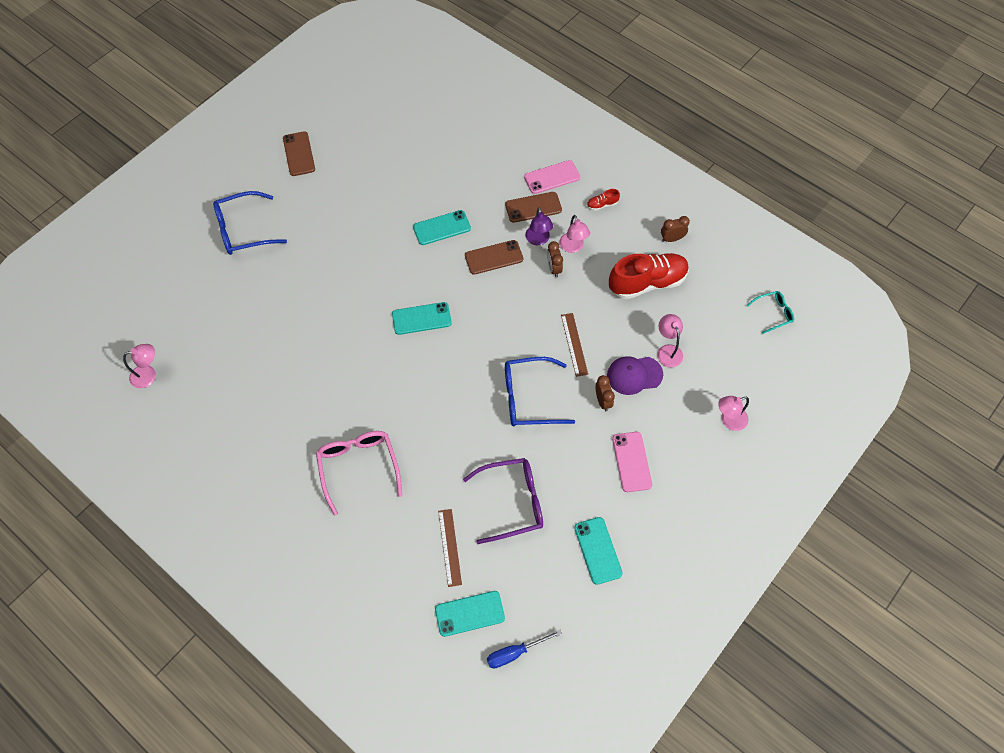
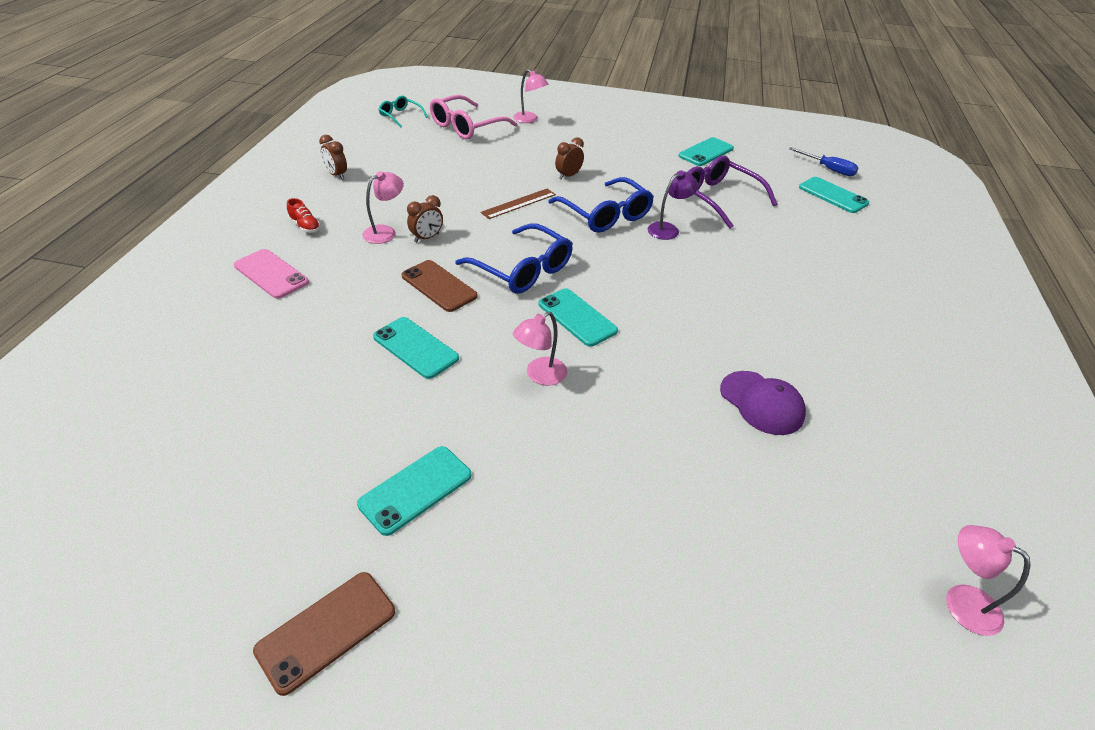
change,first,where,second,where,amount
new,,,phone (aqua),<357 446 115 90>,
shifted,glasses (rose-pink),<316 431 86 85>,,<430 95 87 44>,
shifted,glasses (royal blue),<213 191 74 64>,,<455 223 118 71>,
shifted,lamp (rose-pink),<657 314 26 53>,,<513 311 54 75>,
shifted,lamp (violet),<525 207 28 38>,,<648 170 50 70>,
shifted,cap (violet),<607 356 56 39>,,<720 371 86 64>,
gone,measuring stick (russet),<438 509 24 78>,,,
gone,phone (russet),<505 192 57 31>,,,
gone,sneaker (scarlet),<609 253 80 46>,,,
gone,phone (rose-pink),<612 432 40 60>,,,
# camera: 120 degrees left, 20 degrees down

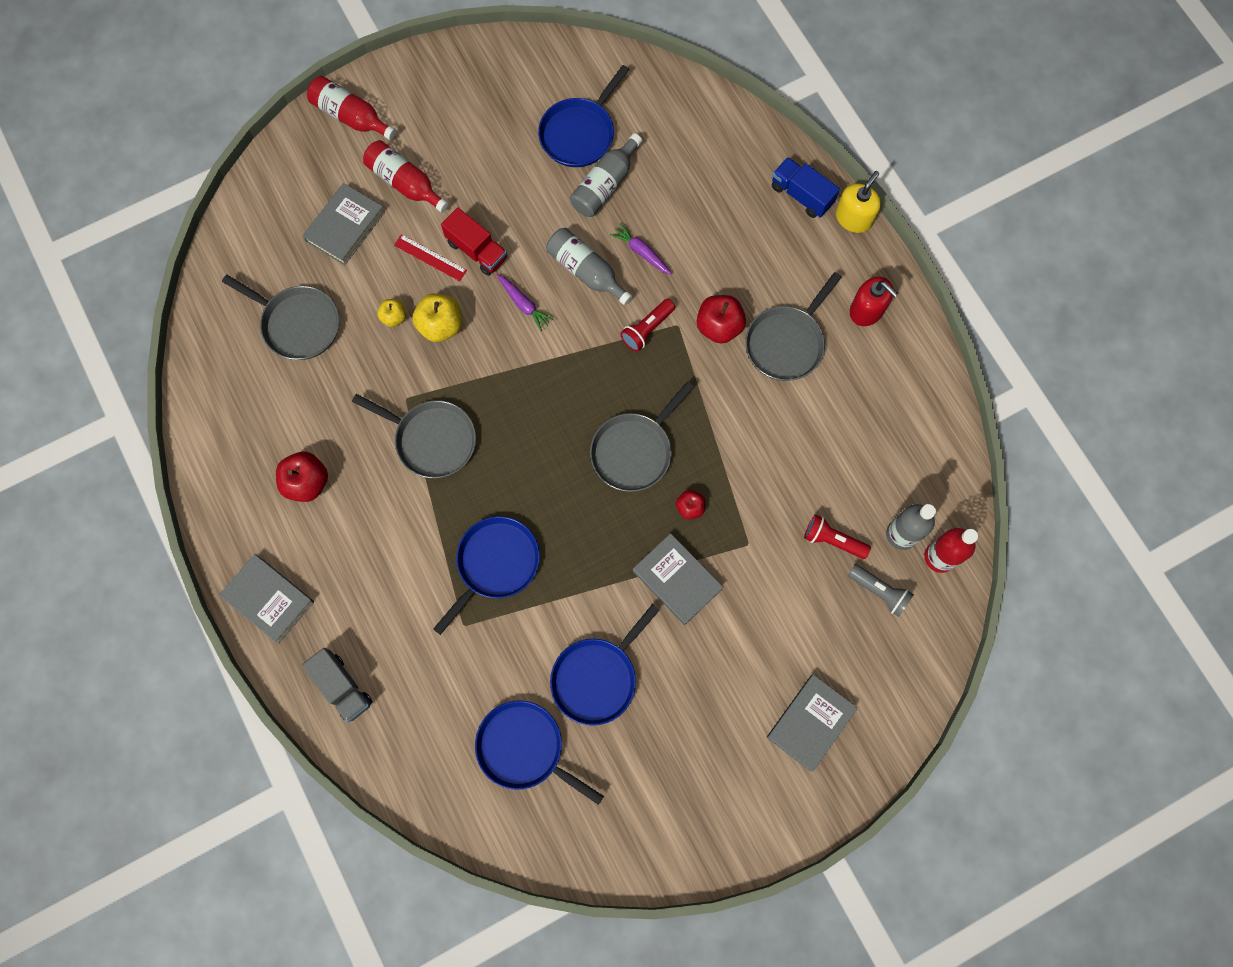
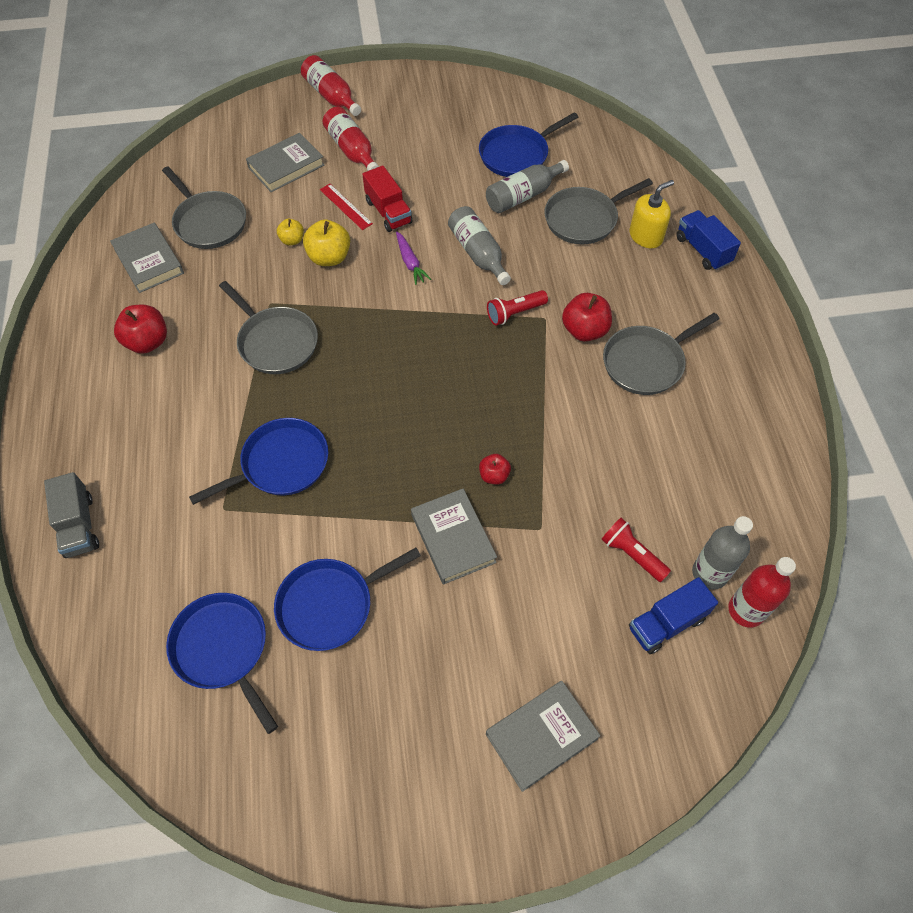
change,first,where,second,where,amount
shifted,hardcover (grey),<219 554 95 89>,,<110 223 74 70>,
shifted,frying pan (grey),<590 381 104 111>,,<544 178 109 66>,
shifted,pump bottle (bright yellow),<836 171 45 62>,,<629 180 45 68>,
swapped,flashlight (grey),<848 564 66 53>,toy truck (royal blue),<629 577 89 77>,
gone,carrot (violet),<610 223 62 52>,,,
gone,pump bottle (scarlet),<850 277 48 49>,,,
# camera: 20 degrees right, 15 degrees down

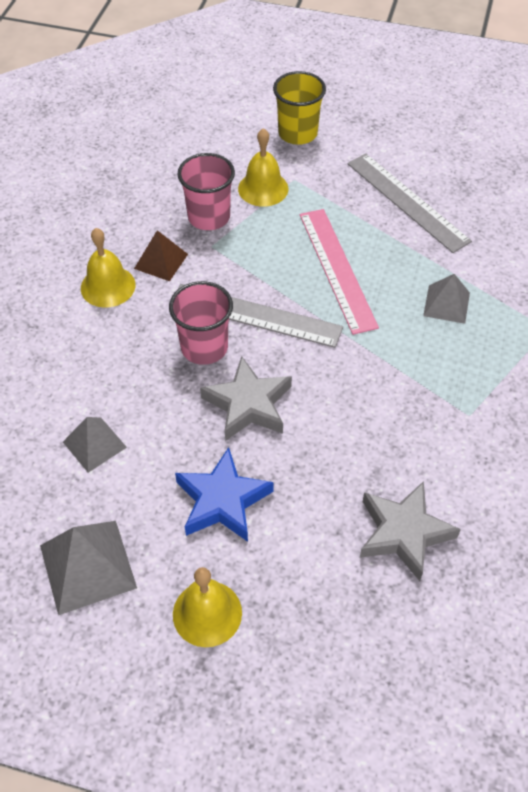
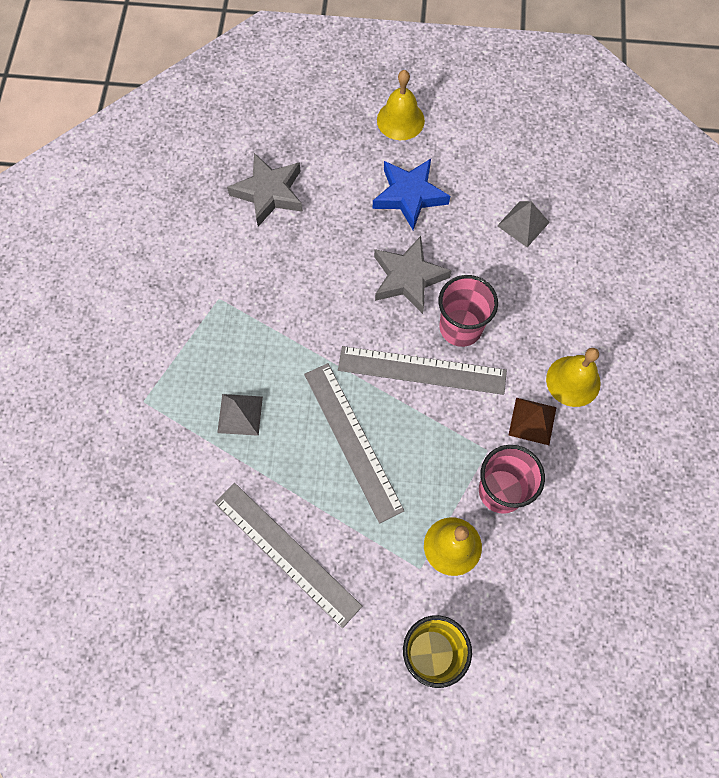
change,first,where,second,where,amount
repainted,measuring stick (rose-pink),<300 209 79 126>,measuring stick (grey),<304 363 100 161>,
gone,solid pyramid (grey),<40 521 97 94>,,,
# camera: 170 degrees right, 15 degrees up

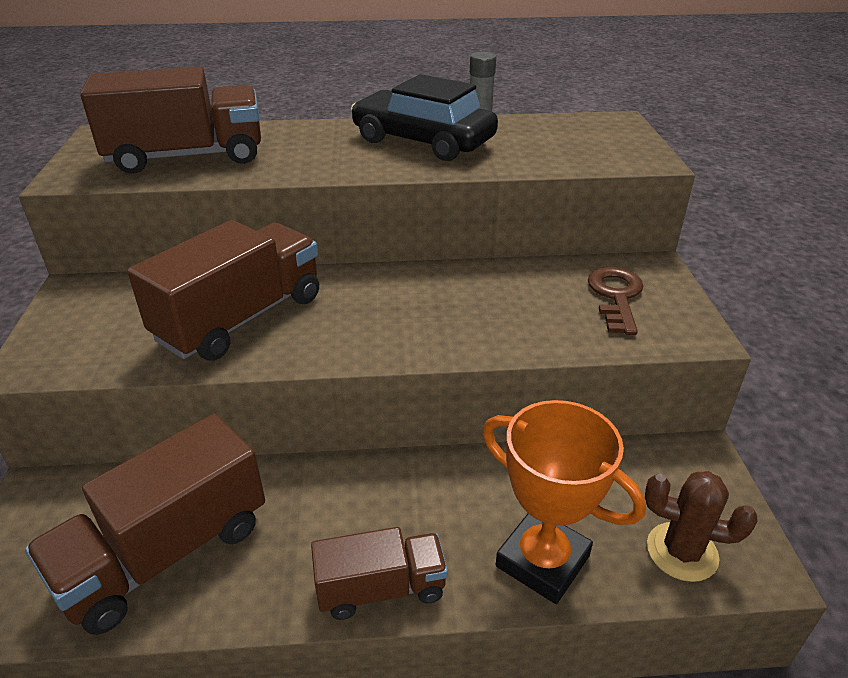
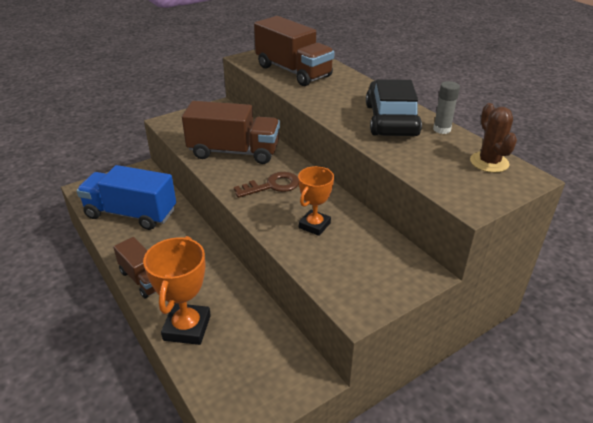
change,first,where,second,where,amount
repainted,toy truck (russet),<25 414 240 221>,toy truck (royal blue),<76 165 100 65>,
shifted,door key (russet),<588 267 55 68>,,<234 172 65 26>,
new,,,award cup (orange-coloured),<298 166 36 70>,
shifted,prickly plant (russet),<645 471 113 111>,,<470 103 47 70>,
# camera: 60 degrees right, 0 degrees up

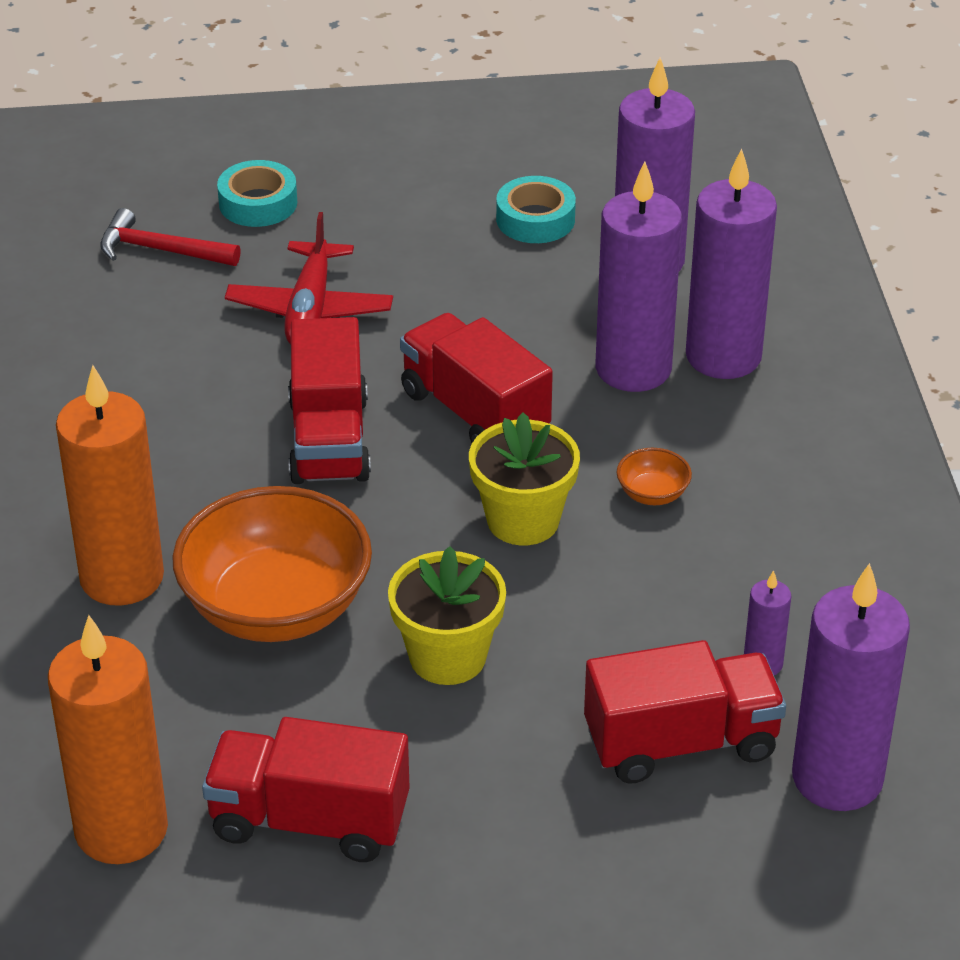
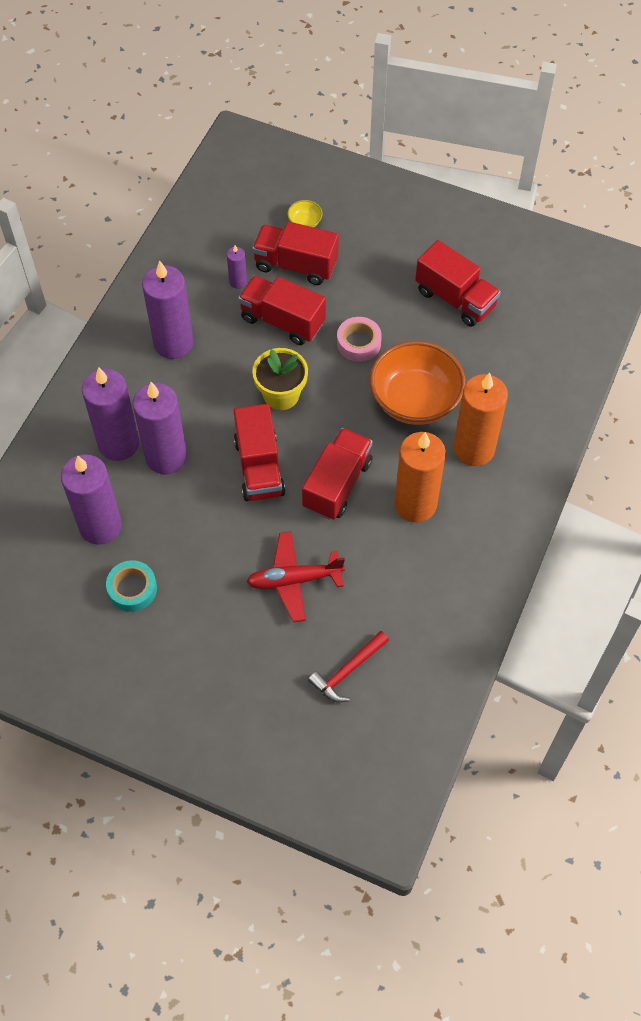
change,first,where,second,where,amount
shifted,wax candle (violet),<792 563 118 248>,,<142 261 52 98>,
new,,,toy truck (scarlet),<238 275 88 70>,
rotated,plane (scarlet),<225 212 168 133>,,<246 531 99 91>,135 degrees counterclockwise
new,,,bowl (bright yellow),<287 200 35 27>,
rotated,claw hammer (scarlet),<100 208 141 58>,,<308 631 81 71>,90 degrees clockwise
swapped,flower pot (bright yellow),<388 546 118 139>,tape (rose-pink),<337 317 45 45>,
shifted,wax candle (orange-coloured),<48 615 120 249>,,<394 432 52 91>,
gone,tape (aqua),<217 160 80 67>,,,
gone,bowl (orange-coloured),<617 448 75 57>,,,
# camera: 150 degrees left, 20 degrees up

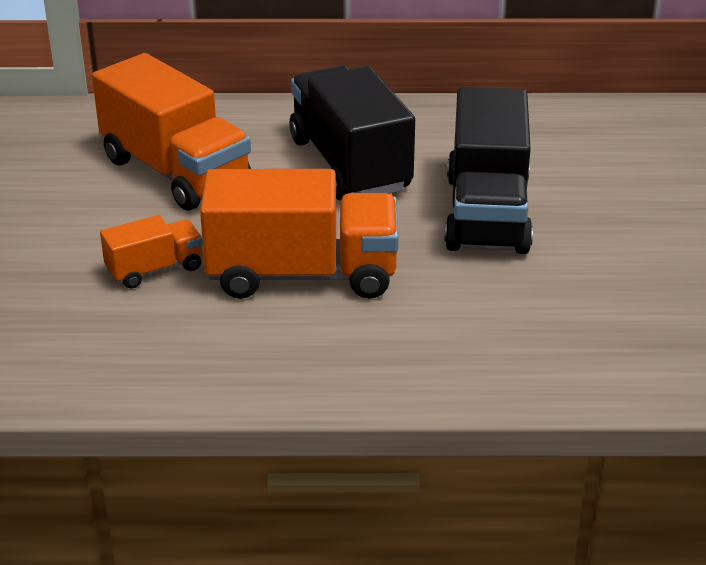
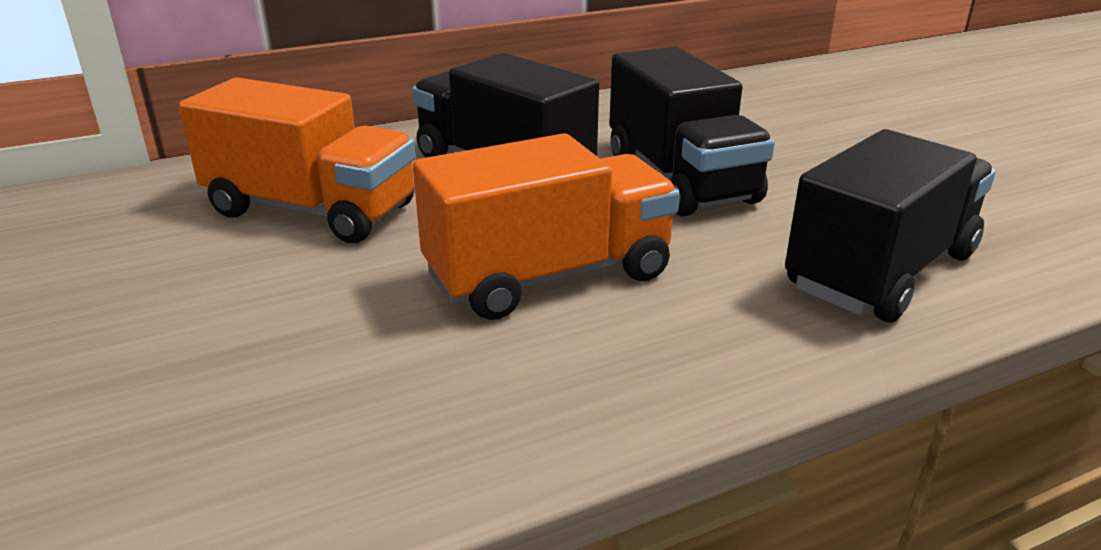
change,first,where,second,where,amount
new,,,toy truck (ebony),<785 129 210 194>,
gone,toy truck (orange-coloured),<100 215 103 74>,,,
# camera: 25 degrees left, 5 degrees down

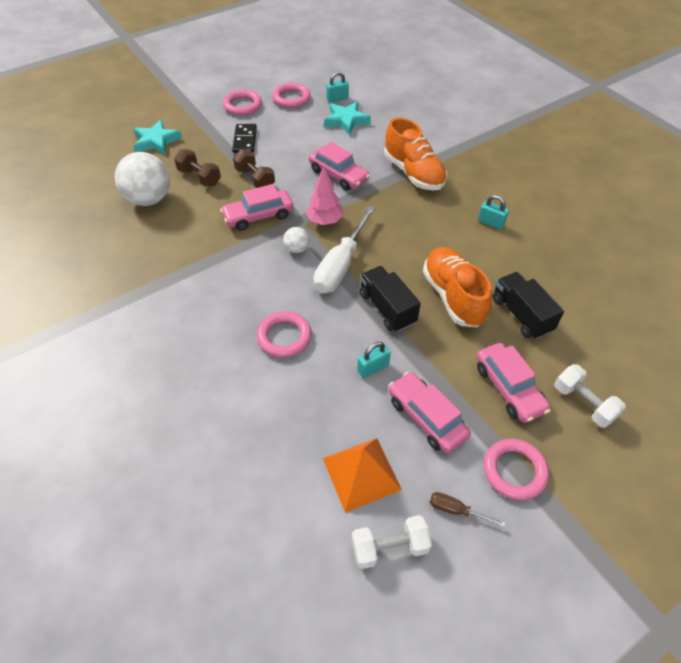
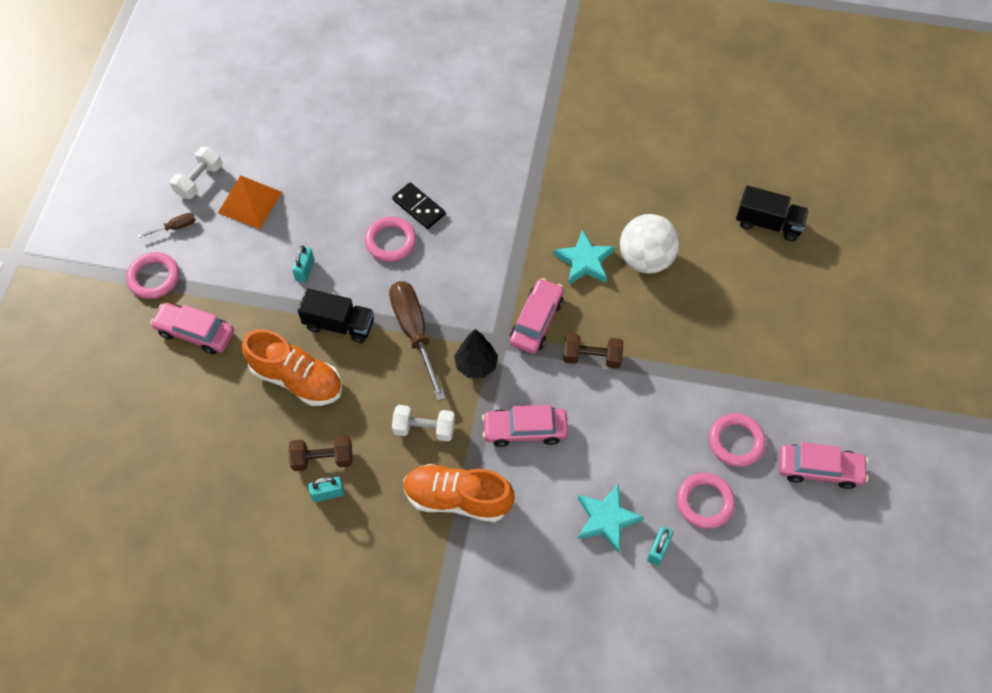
change,first,where,second,where,amount
shifted,hand weight (russet),<174 149 47 38>,,<288 436 65 35>,
repainted,flat screwdriver (pure white),<313 206 62 87>,flat screwdriver (russet),<389 281 57 120>,
shifted,domino piece (ebony),<232 124 25 29>,,<392 182 54 47>,
shifted,hand weight (pure white),<554 364 72 64>,,<392 405 63 37>,
repainted,toy tree (rose-pink),<306 166 37 59>,toy tree (ebony),<454 329 44 49>,
shifted,star shape (aqua),<133 120 49 35>,,<554 229 61 56>,
shifted,toy truck (ebony),<492 272 72 67>,,<736 186 73 55>,
shifted,automobile (rose-pink),<389 372 82 81>,,<779 442 89 47>,
gone,play ball (pure white),<283 227 26 26>,,,
# camera: 135 degrees right, 10 degrees up

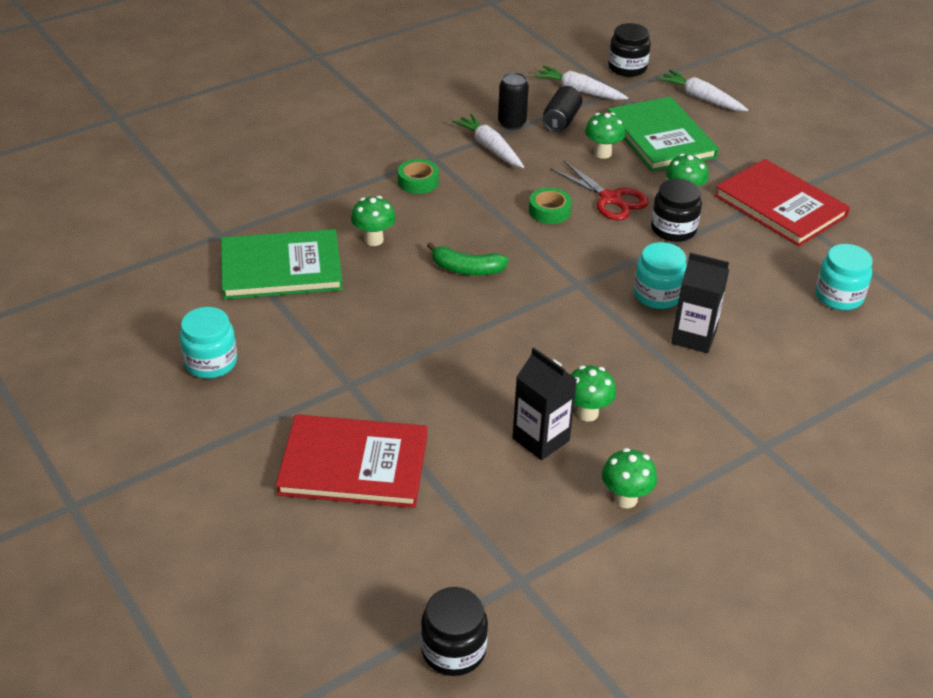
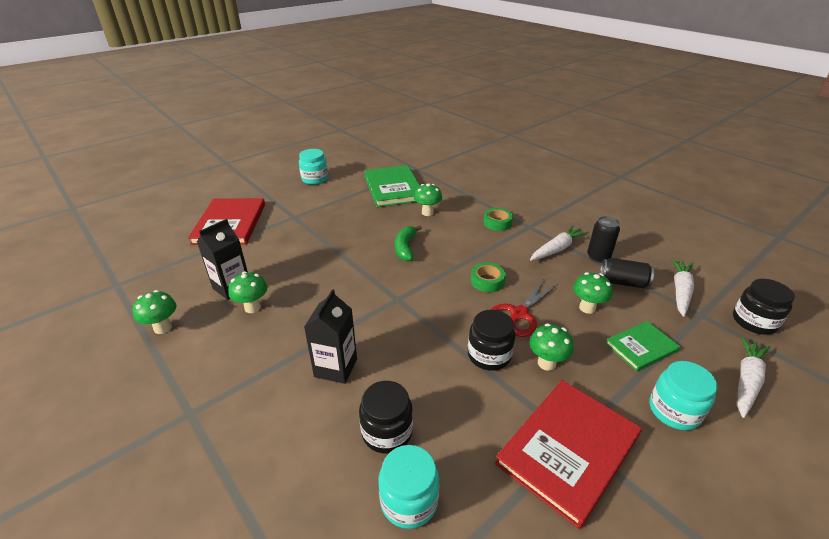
change,first,where,second,where,amount
shifted,jam jar (ebony),<421 587 67 89>,,<359 381 54 72>,
scaled,hardcover (green),<608 97 111 74>,,<605 321 75 50>,x0.56
shifted,jam jar (aqua),<634 242 53 67>,,<650 361 67 69>,
# camera: 85 degrees right, 5 degrees down

